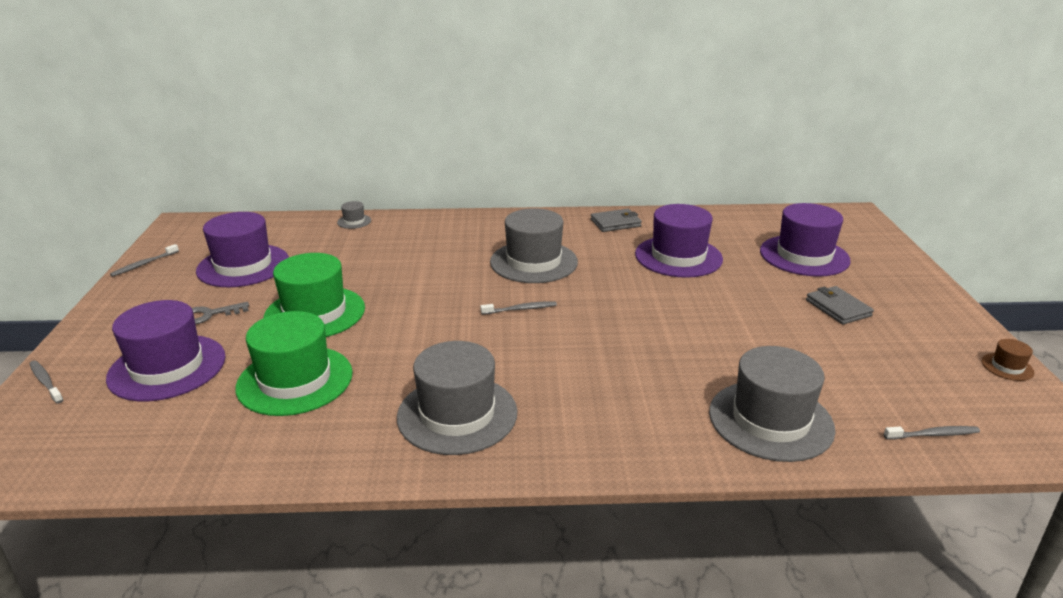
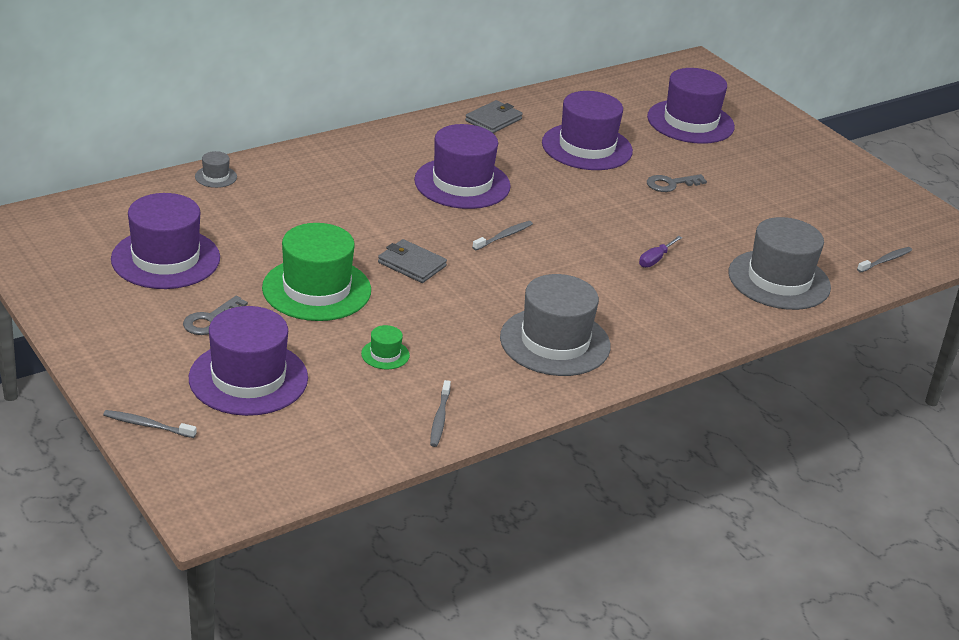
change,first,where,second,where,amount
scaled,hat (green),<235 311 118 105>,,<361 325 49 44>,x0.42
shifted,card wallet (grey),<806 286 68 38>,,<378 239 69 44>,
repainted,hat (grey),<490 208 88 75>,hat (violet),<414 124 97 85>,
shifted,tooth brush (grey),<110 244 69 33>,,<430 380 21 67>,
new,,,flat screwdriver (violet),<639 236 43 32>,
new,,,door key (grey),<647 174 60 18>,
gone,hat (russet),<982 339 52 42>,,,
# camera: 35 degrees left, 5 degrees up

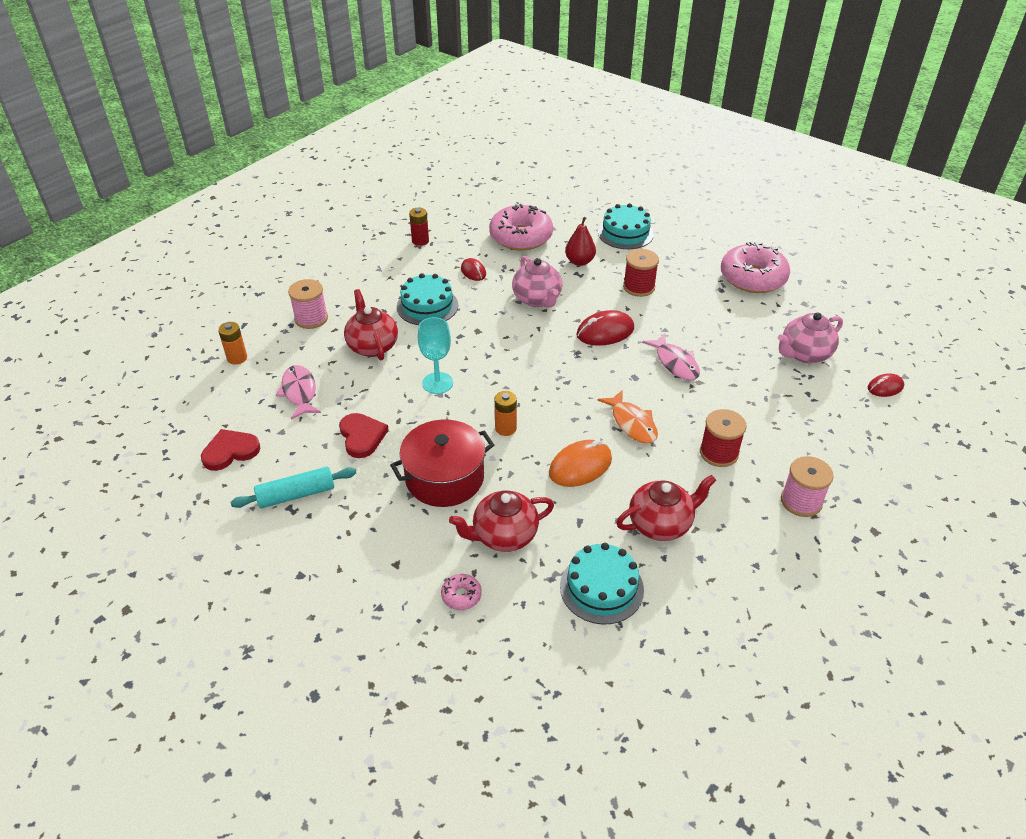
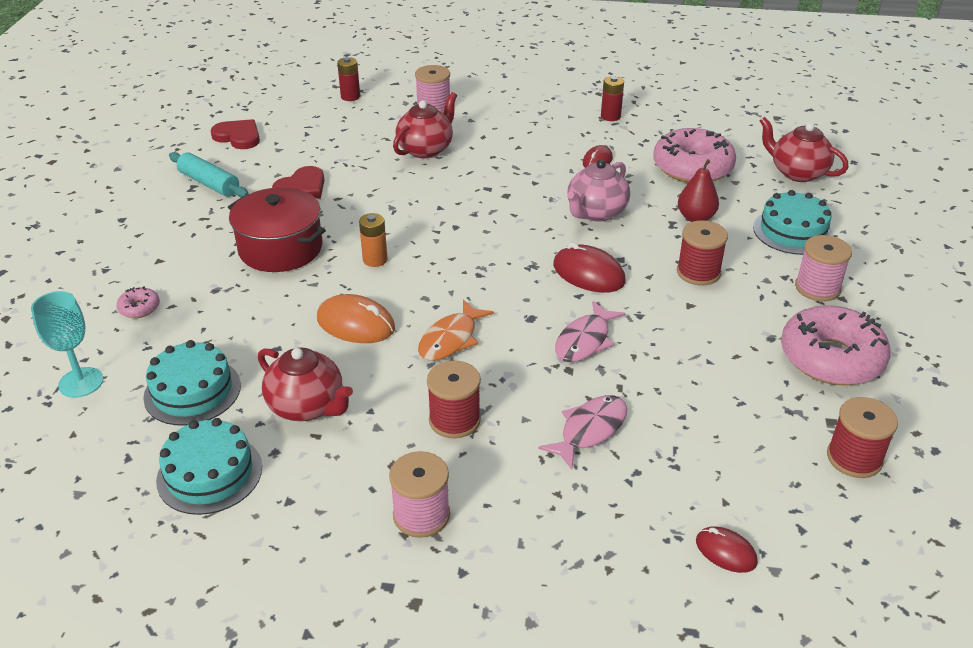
change,first,where,second,where,amount
shifted,wine glass (aqua),<418 317 35 77>,,<31 291 72 107>,
shifted,gateau (aqua),<397 273 61 52>,,<156 418 106 97>,
repainted,battery (orange-coloured),<218 322 29 43>,battery (scarlet),<337 57 23 44>,
shifted,toy fish (rose-pink),<276 365 45 54>,,<538 395 89 74>,
shifted,china teapot (scarlet),<449 490 105 62>,,<760 117 88 65>,
new,,,bobbin (rose-pink),<795 235 57 66>,
new,,,bobbin (scarlet),<827 397 71 81>,
gone,china teapot (rose-pink),<778 312 65 51>,,,
# camera: 60 degrees right, 5 degrees down

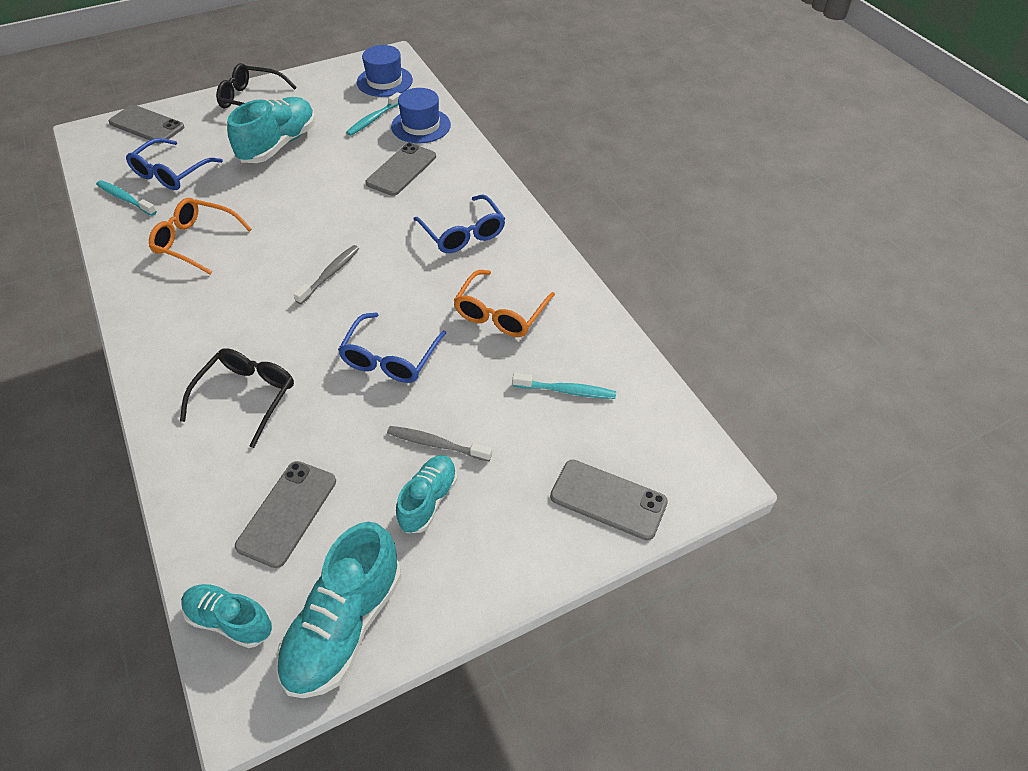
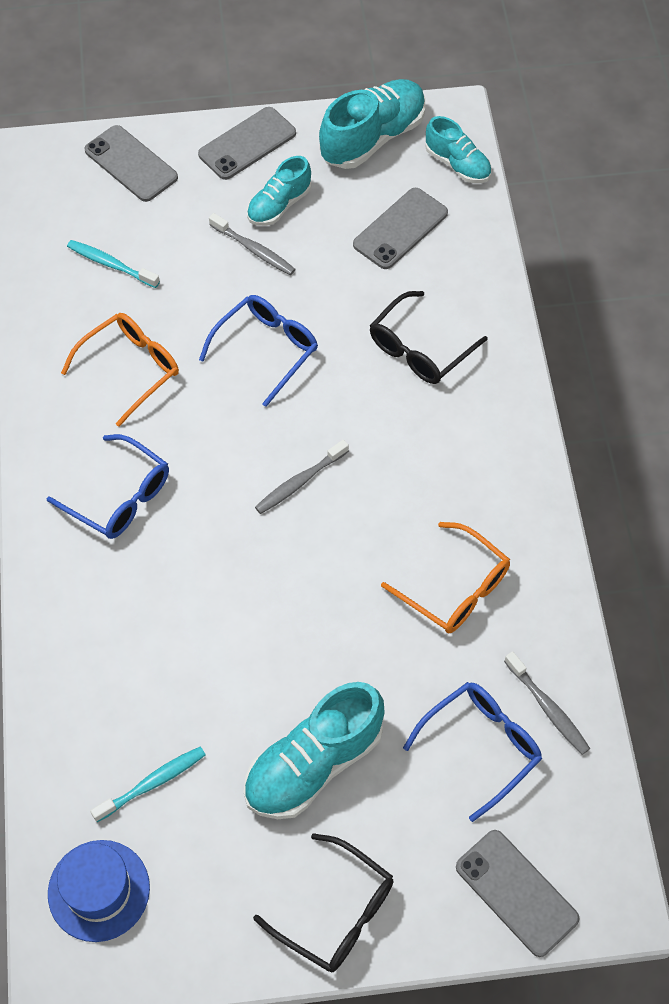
change,first,where,second,where,amount
rotated,glasses (royal blue),<413 194 92 59>,,<47 434 122 105>,135 degrees clockwise
shifted,phone (grey),<365 143 71 53>,,<198 107 98 73>,
repainted,tooth brush (aqua),<96 180 61 36>,tooth brush (grey),<504 651 86 104>,
gone,hat (royal blue),<391 88 60 55>,,,
# camera: 160 degrees left, 10 degrees up

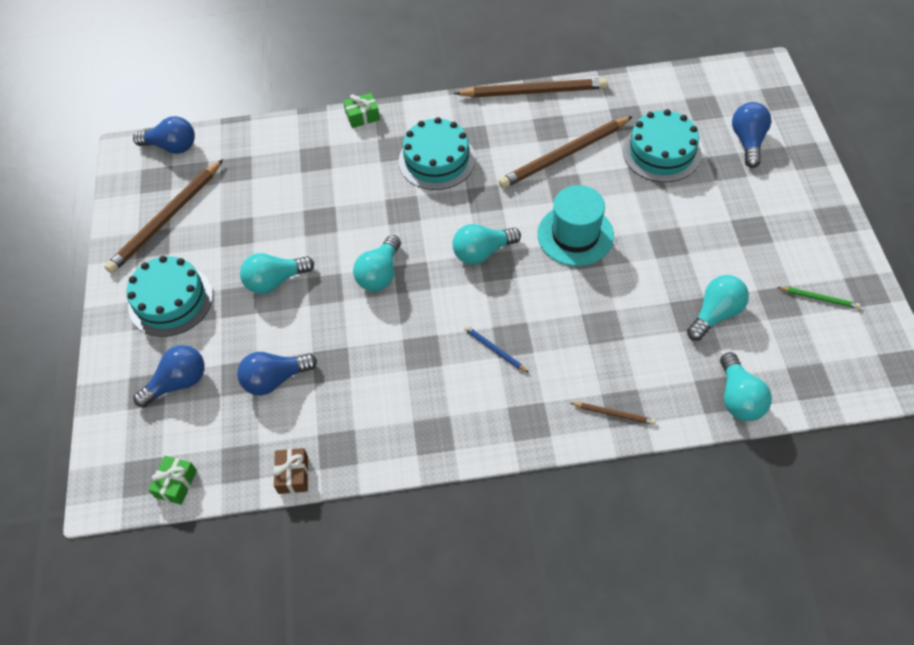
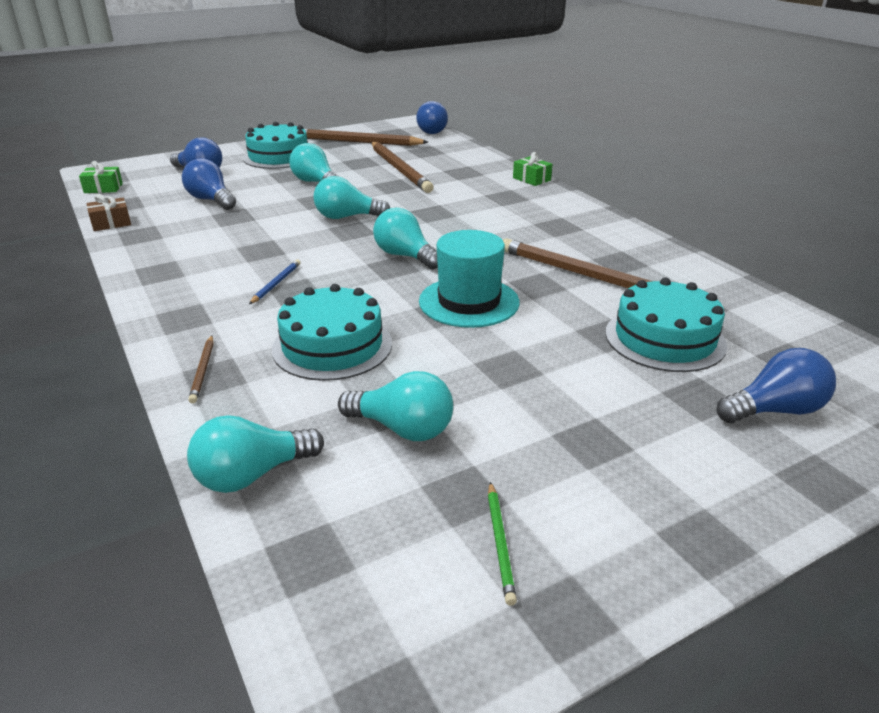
change,first,where,second,where,amount
shifted,gateau (aqua),<399 117 76 73>,,<272 284 120 97>,
shifted,wooden pencil (russet),<454 78 154 19>,,<371 142 63 51>,
# camera: 65 degrees right, 25 degrees down

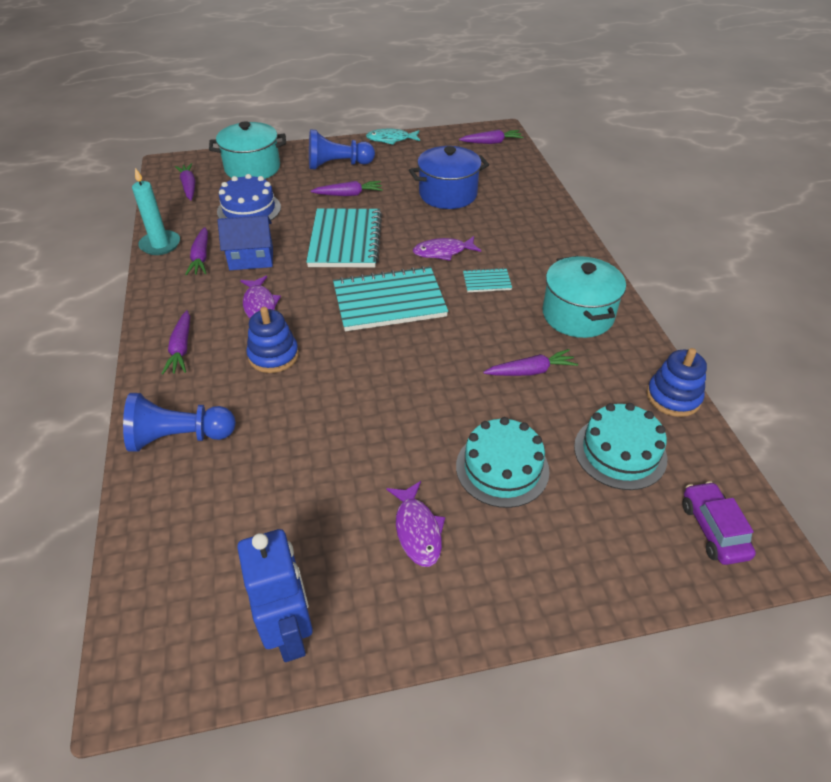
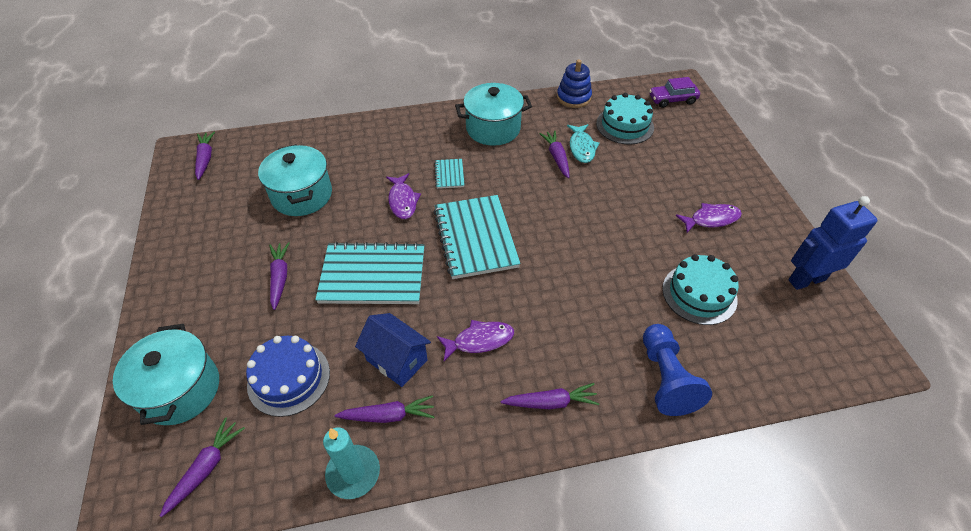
change,first,where,second,where,amount
rotated,carrot (violet),<175 163 21 37>,,<160 418 85 99>,135 degrees clockwise
repainted,cooking pot (royal blue),<409 146 80 63>,cooking pot (aqua),<258 144 74 72>,
rotated,toy house (royal blue),<217 215 56 55>,,<355 313 76 74>,45 degrees counterclockwise
shifted,toy fish (aqua),<366 129 54 16>,,<567 124 33 39>,
shifted,gateau (aqua),<456 417 94 91>,,<662 254 77 71>,
gone,stacking rings (royal blue),<246 307 53 66>,,,
gone,pawn (royal blue),<309 129 66 41>,,,
# camera: 90 degrees left, 5 degrees up

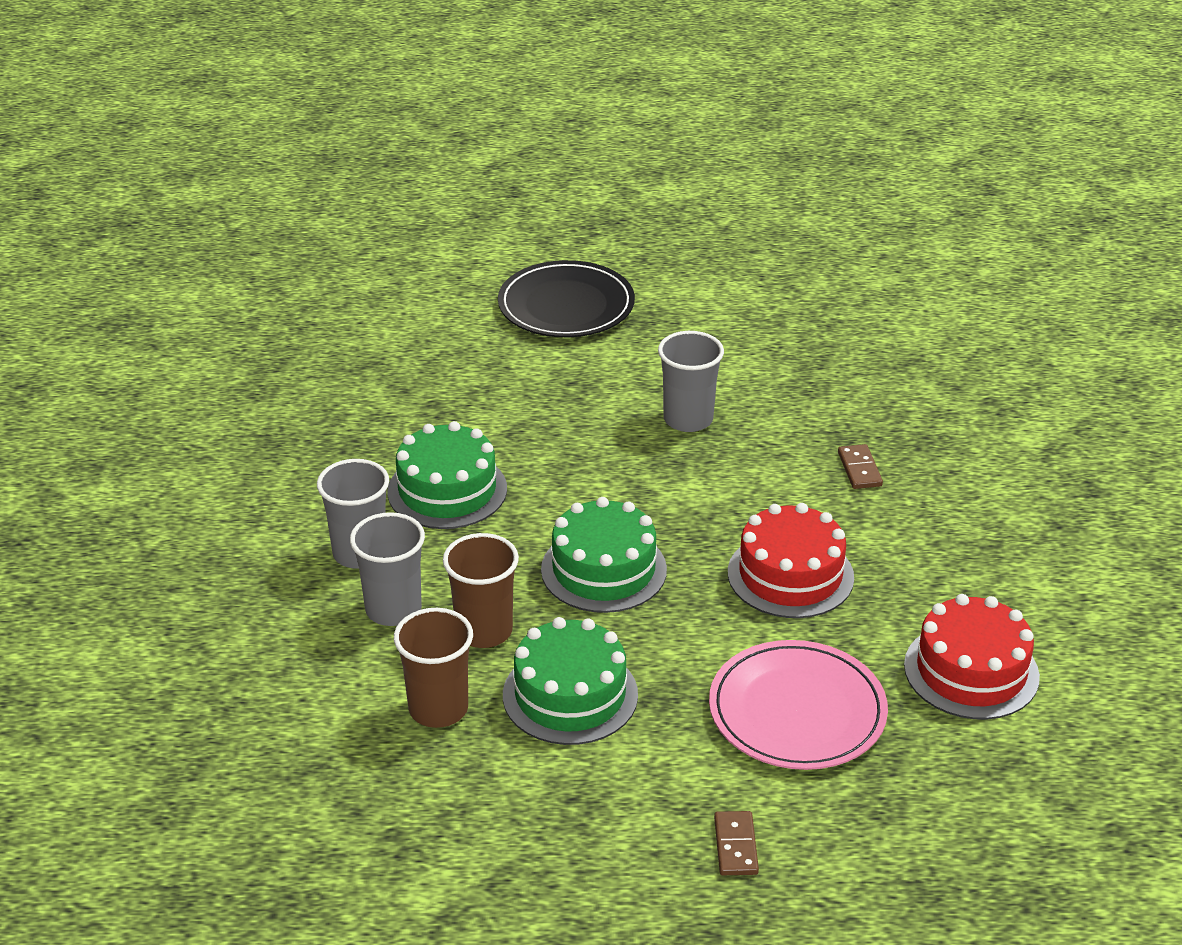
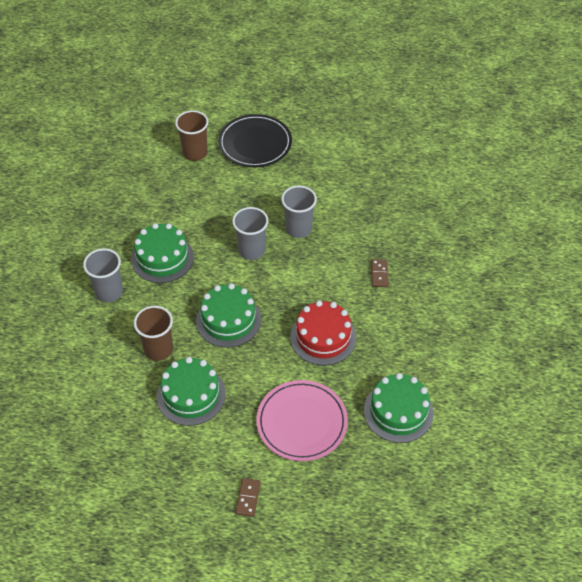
change,first,where,second,where,amount
shifted,beaker (russet),<394 608 79 120>,,<175 110 33 51>,
shifted,beaker (grey),<350 512 75 114>,,<232 207 37 53>,
repainted,gateau (scarlet),<904 594 136 126>,gateau (green),<364 373 70 70>,
# camera: 10 degrees right, 15 degrees up

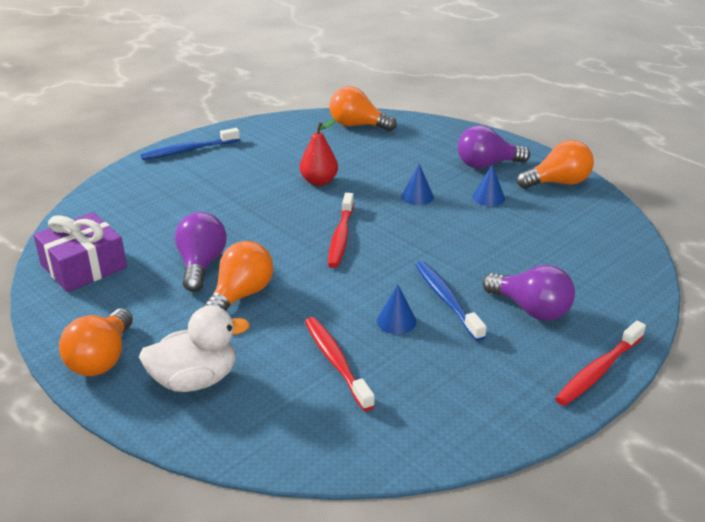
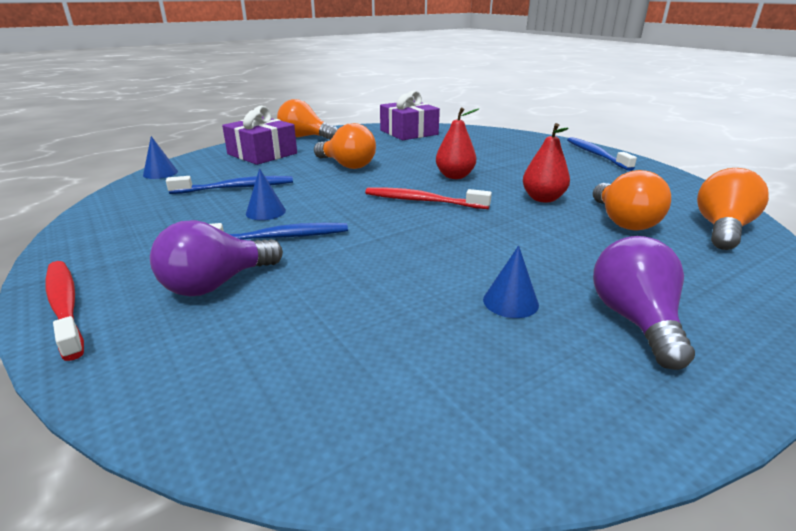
change,first,where,second,where,amount
shifted,cone shape (royal blue),<401 164 33 41>,,<143 136 35 43>,
repainted,tooth brush (scarlet),<305 317 70 94>,tooth brush (royal blue),<166 176 127 18>,
swapped,rubber duck (pure white),<139 306 111 86>,wrapped gift (violet),<222 106 75 59>,
new,,,pear fruit (scarlet),<436 107 43 72>,
shifted,bulb (orange-coloured),<517 140 77 49>,,<593 170 78 61>,
gone,bulb (violet),<175 212 52 80>,,,
# camera: 100 degrees right, 5 degrees down

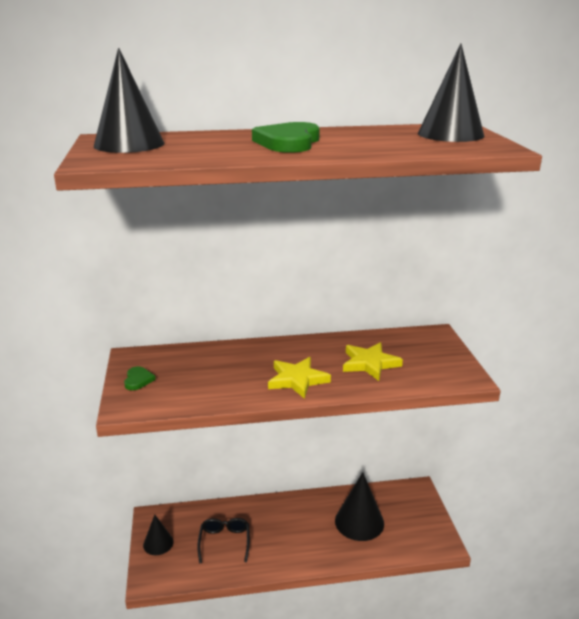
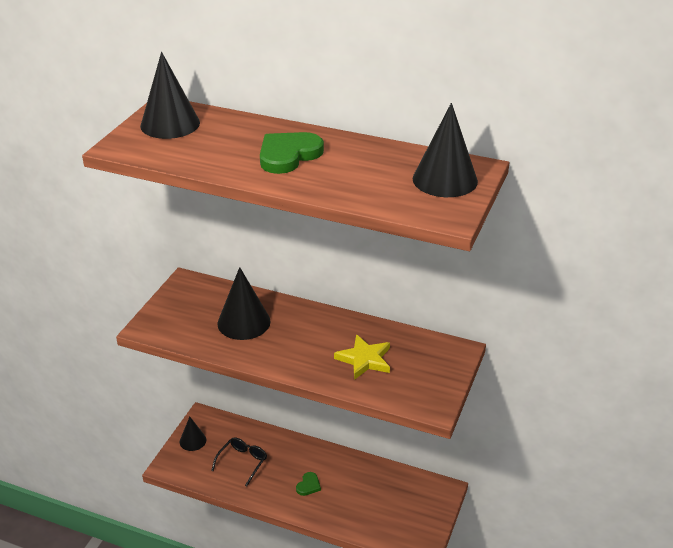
change,first,where,second,where,amount
shifted,cone shape (ebony),<335 472 49 69>,,<217 267 54 73>,
shifted,heart shape (green),<124 366 32 24>,,<296 472 25 24>,
gone,star shape (bright yellow),<268 357 63 42>,,,
# camera: 30 degrees right, 10 degrees up

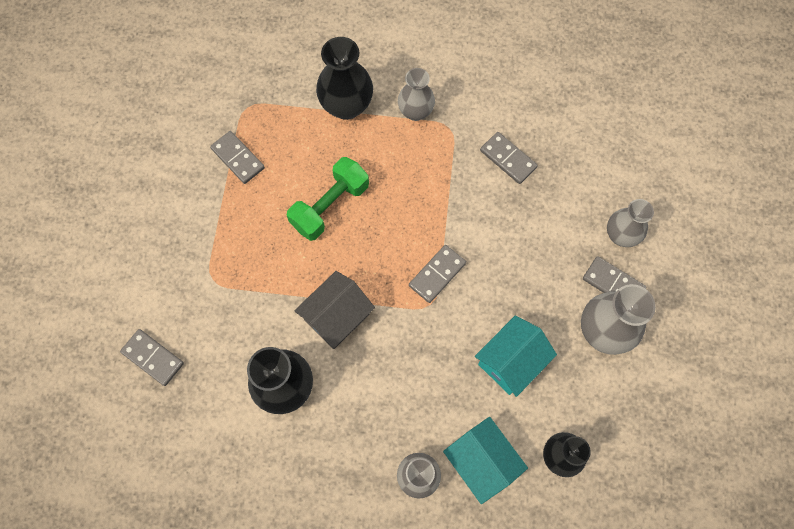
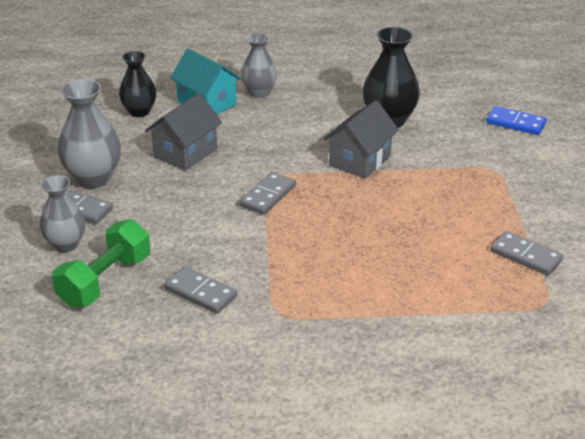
change,first,where,second,where,amount
shifted,hand weight (green),<287 157 82 84>,,<52 219 98 89>,
repainted,toy house (aqua),<475 316 82 81>,toy house (grey),<145 93 77 78>,
repainted,domino piece (grey),<120 329 64 57>,domino piece (royal blue),<486 106 61 29>,
gone,flower vase (ebony),<316 37 57 83>,,,
gone,flower vase (grey),<398 68 37 53>,,,
# camera: 170 degrees right, 35 degrees down

